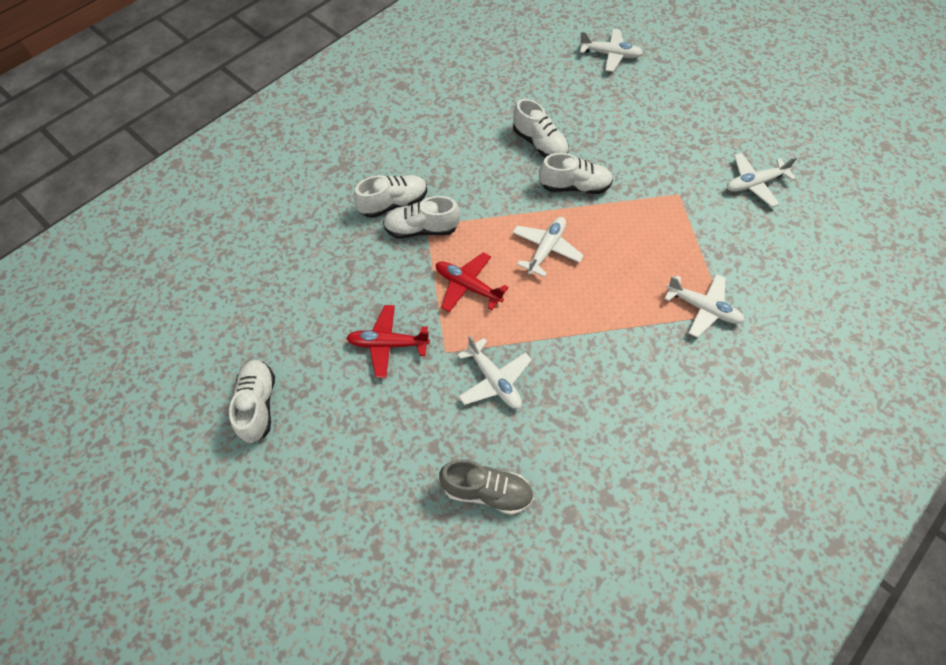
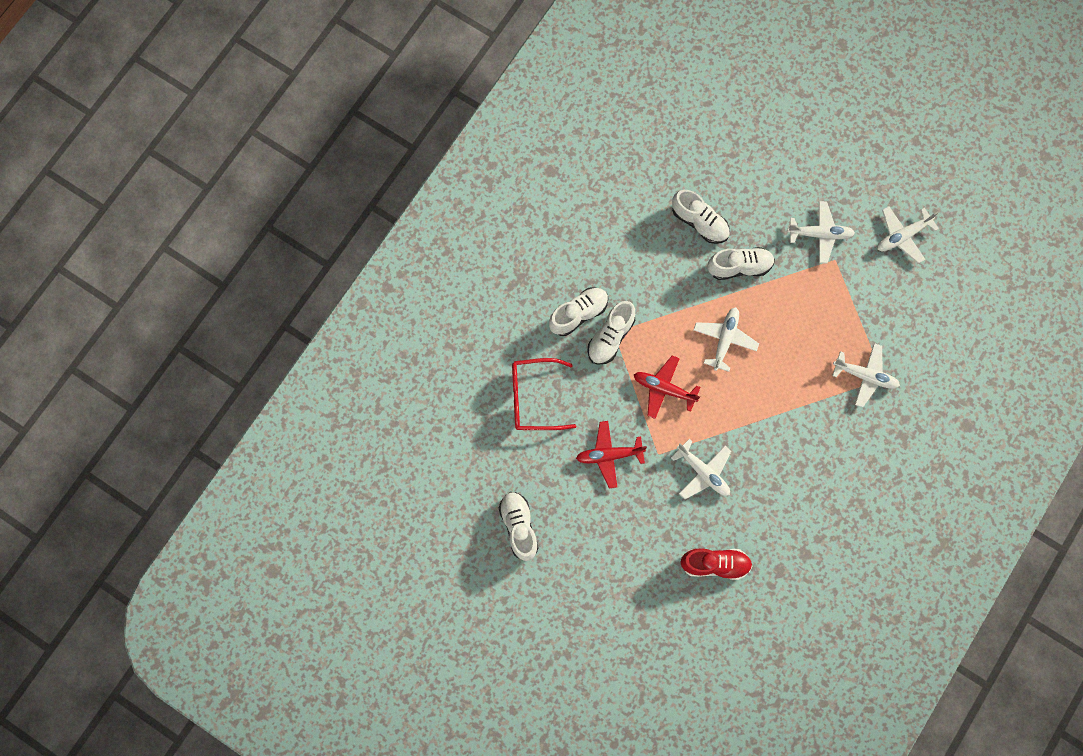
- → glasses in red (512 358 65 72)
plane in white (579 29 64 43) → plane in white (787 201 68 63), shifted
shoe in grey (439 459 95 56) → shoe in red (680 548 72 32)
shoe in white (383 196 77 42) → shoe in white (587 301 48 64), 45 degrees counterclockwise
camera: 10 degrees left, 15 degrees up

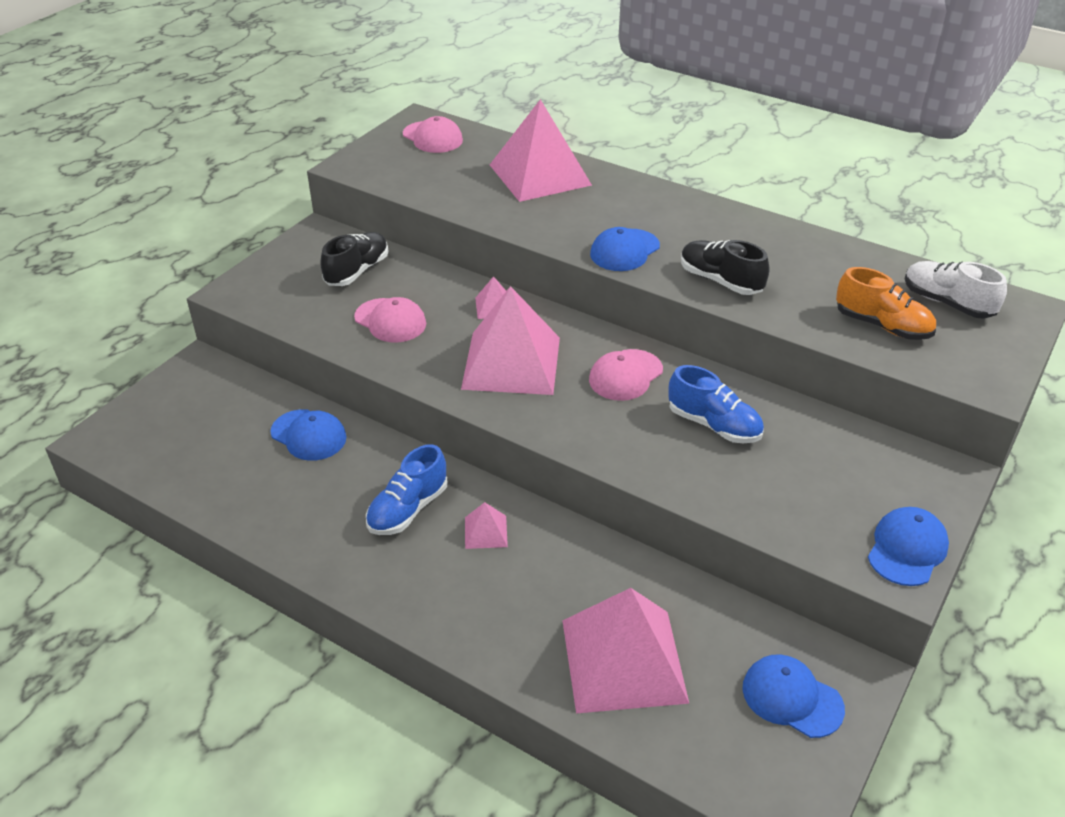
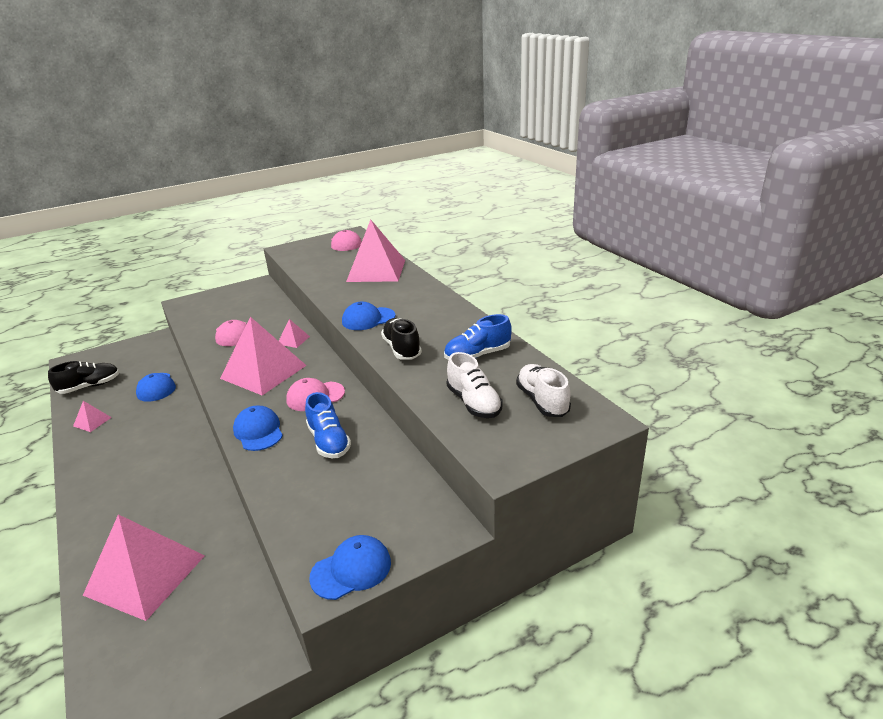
shoe in black (320 232 68 54) → shoe in black (48 361 72 33), shifted
shoe in blue (366 444 81 91) → shoe in blue (444 314 68 46), shifted
pyramid in pink (465 502 43 47) → pyramid in pink (73 401 39 31), shifted
cap in blue (742 654 103 84) → cap in blue (233 406 50 45), shifted
shoe in orange (836 267 100 73) → shoe in white (447 352 56 66)
camera: 30 degrees right, 10 degrees down

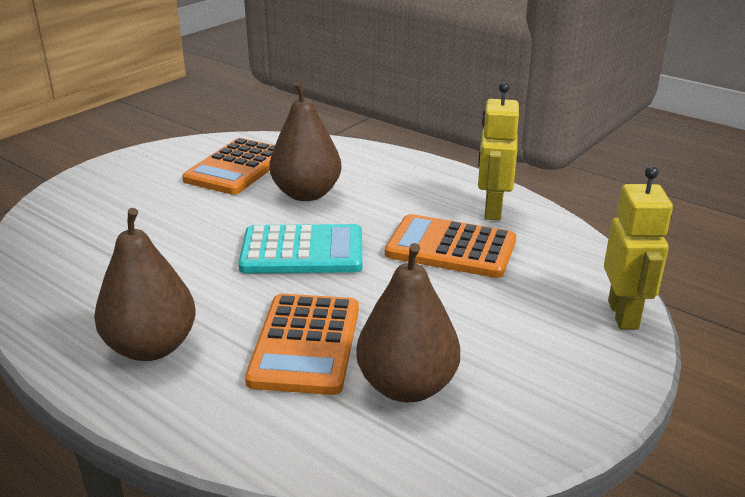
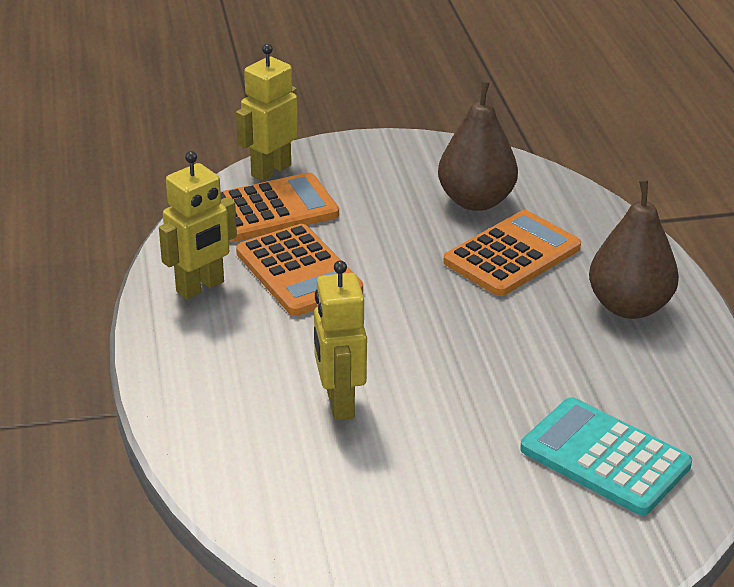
calculator in orange (182 138 93 57) → calculator in orange (221 173 118 69), shifted
calculator in turquoise (238 224 124 50) → calculator in turquoise (520 397 172 118), shifted
pear in brown (269 81 73 120) → robot in yellow (314 260 53 160)
camera: 140 degrees left, 5 degrees up

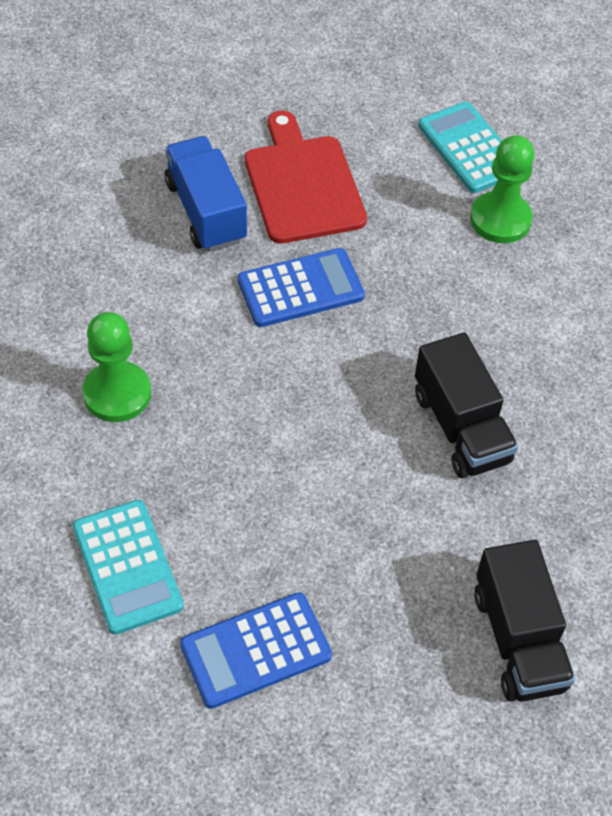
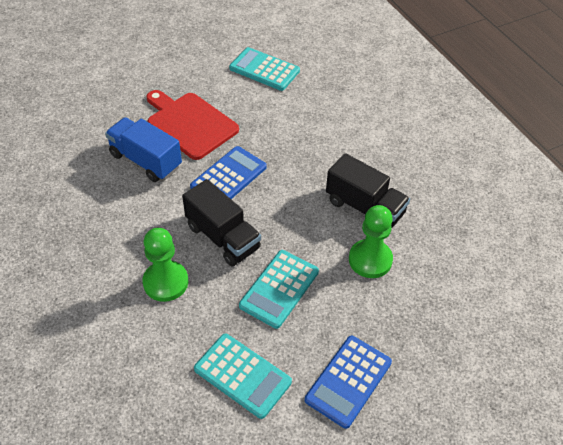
- → calculator in turquoise (239 250 80 79)
pawn in green (470 135 65 108) → pawn in green (349 205 44 73), shifted
truck in black (474 540 101 162) → truck in black (182 179 79 88), shifted
camera: 30 degrees left, 5 degrees down

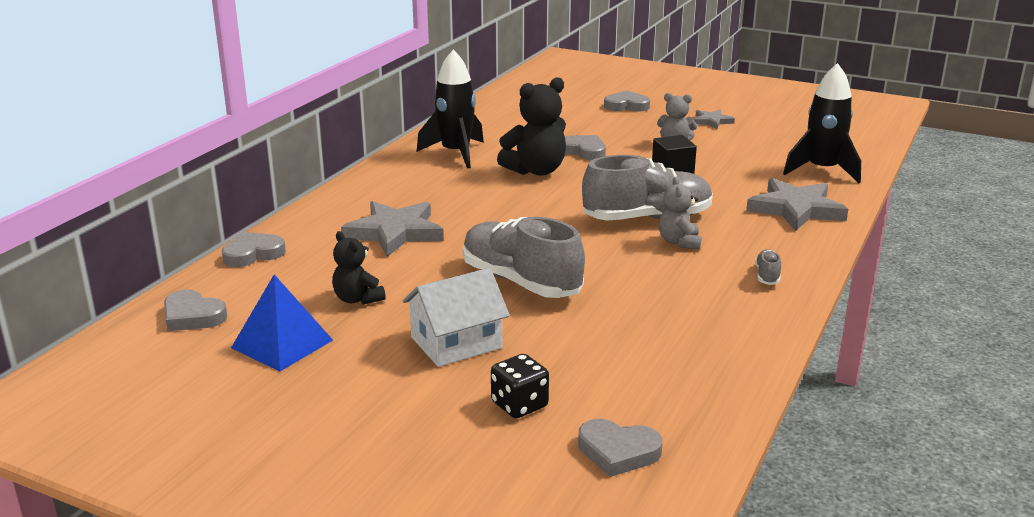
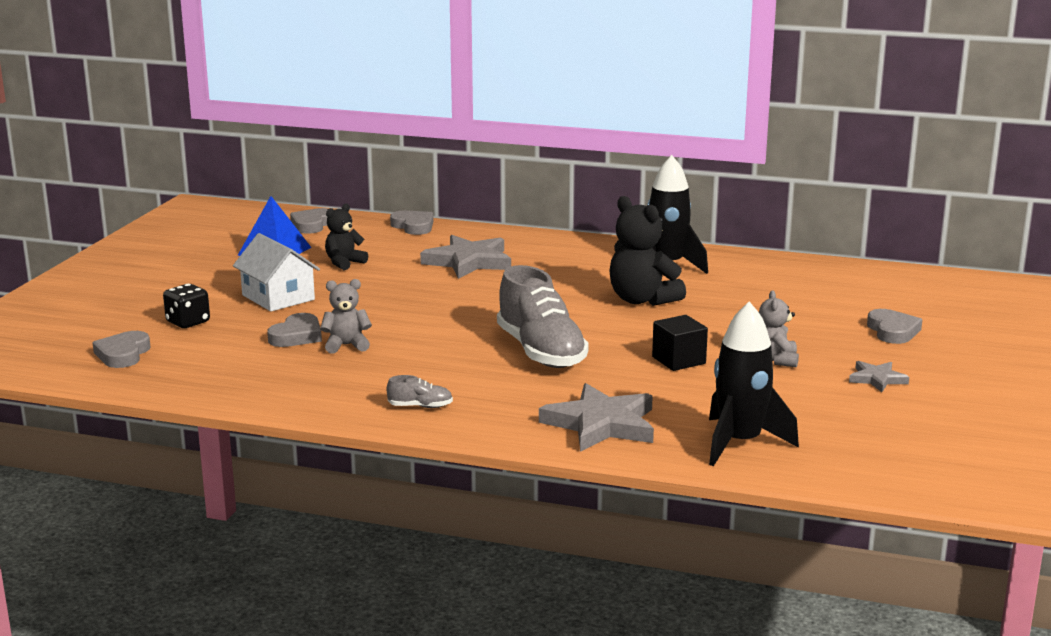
shoe in grey (463 217 122 81) → -
heart in grey (565 135 41 25) → heart in grey (267 313 55 34), shifted
teddy bear in grey (659 177 43 72) → teddy bear in grey (320 279 52 75), shifted
camera: 80 degrees right, 5 degrees down

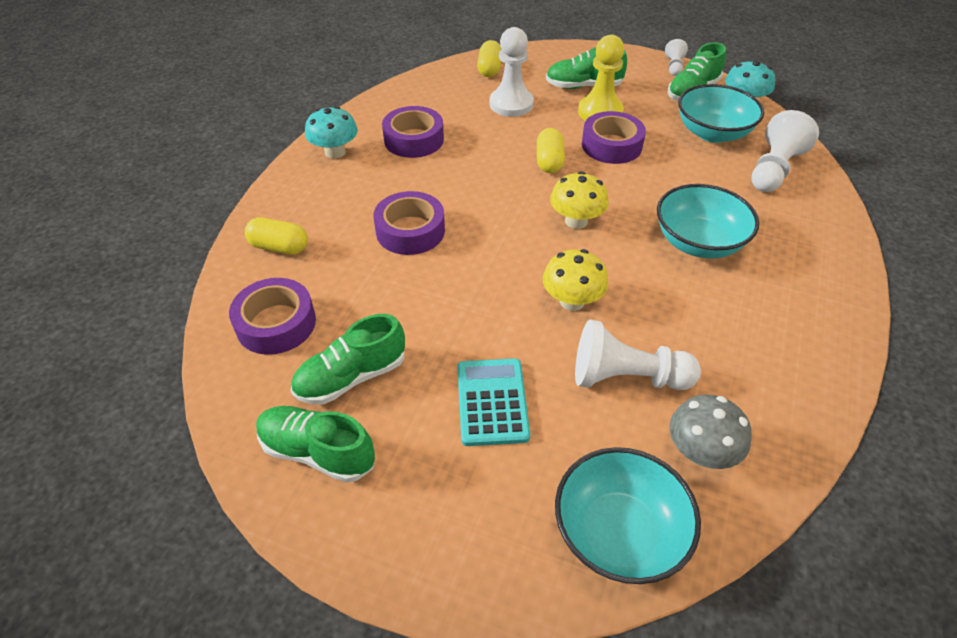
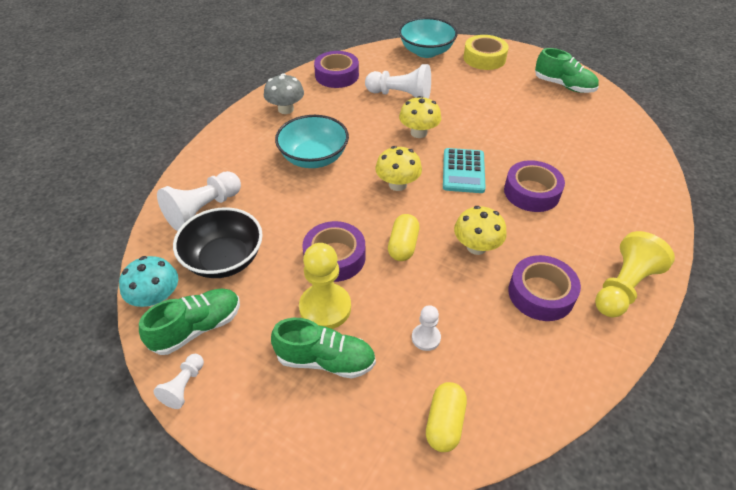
capsule in yellow (245 217 63 38) → -
shoe in green (291 314 114 90) → -
- → mushroom in yellow (454 206 53 49)
- → tape in yellow (463 35 46 35)
tape in purple (229 278 87 77) → tape in purple (314 51 45 37), shifted
calculator in turquoise (457 358 73 88) → calculator in turquoise (443 148 43 45), shifted
mushroom in grey (669 395 83 74) → mushroom in grey (264 73 40 41), shifted
mushroom in turquoise (305 106 53 53) → pawn in yellow (595 231 80 86)
bowl in turquoise (678 84 86 59) → bowl in black (173 207 90 71)
pawn in white (489 27 45 90) → pawn in white (412 305 29 46), x0.53
camera: 170 degrees left, 0 degrees up

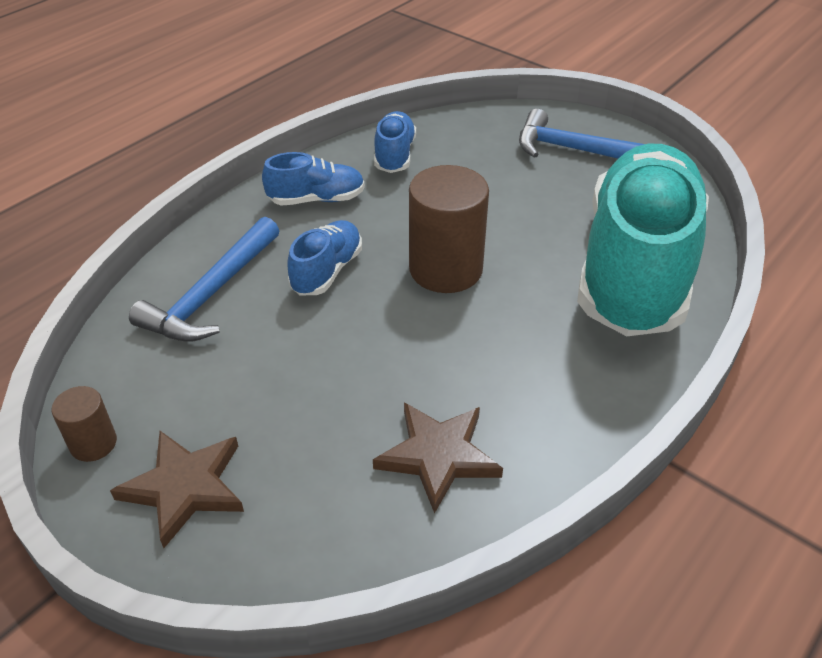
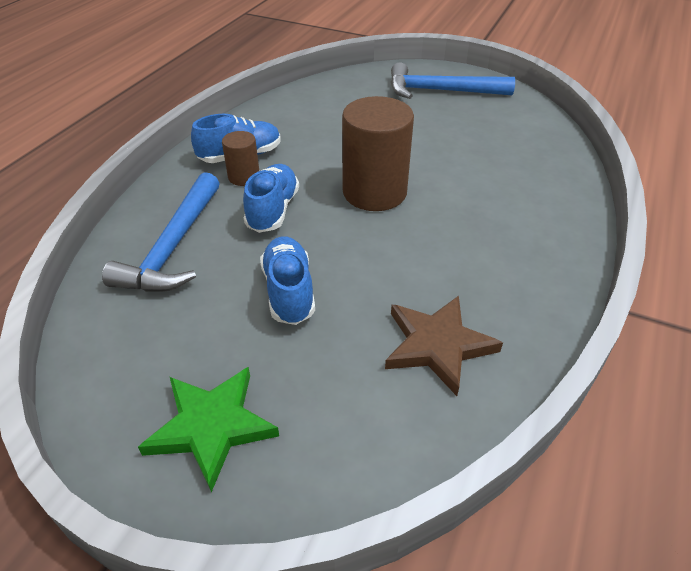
shoe in turquoise (577 144 132 192) → -
cylinder in brown (51 386 66 76) → cylinder in brown (222 131 37 55), shifted
shoe in blue (374 111 42 62) → shoe in blue (260 236 55 89), shifted
star in brown (110 431 134 117) → star in green (138 367 141 125)
camera: 15 degrees left, 0 degrees up

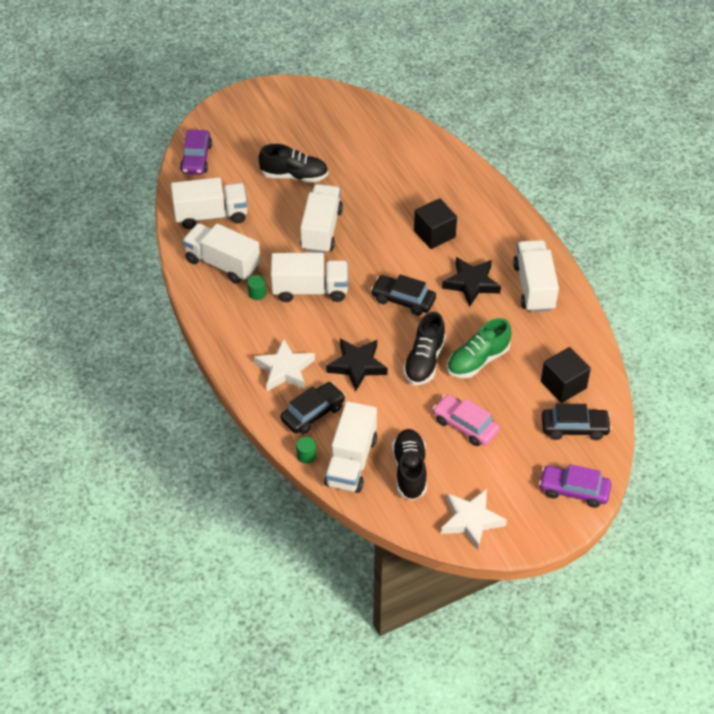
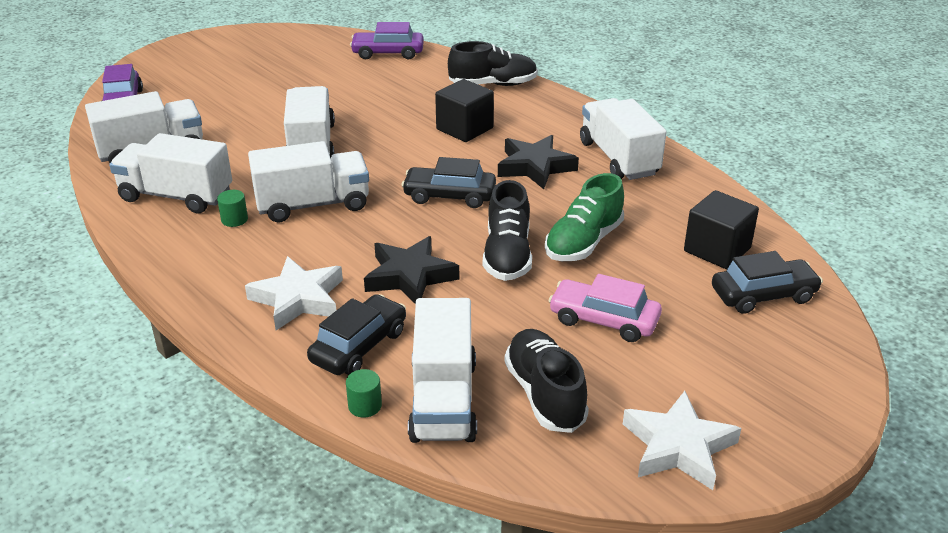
shoe in black (258 144 70 39) → shoe in black (448 41 90 45), shifted
car in purple (539 464 72 44) → car in purple (350 22 74 37), shifted
camera: 15 degrees left, 15 degrees down

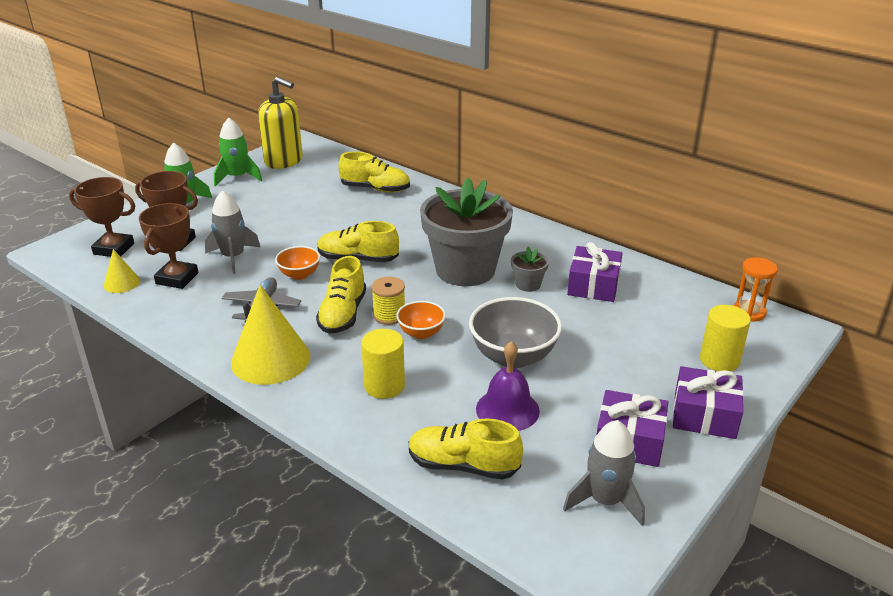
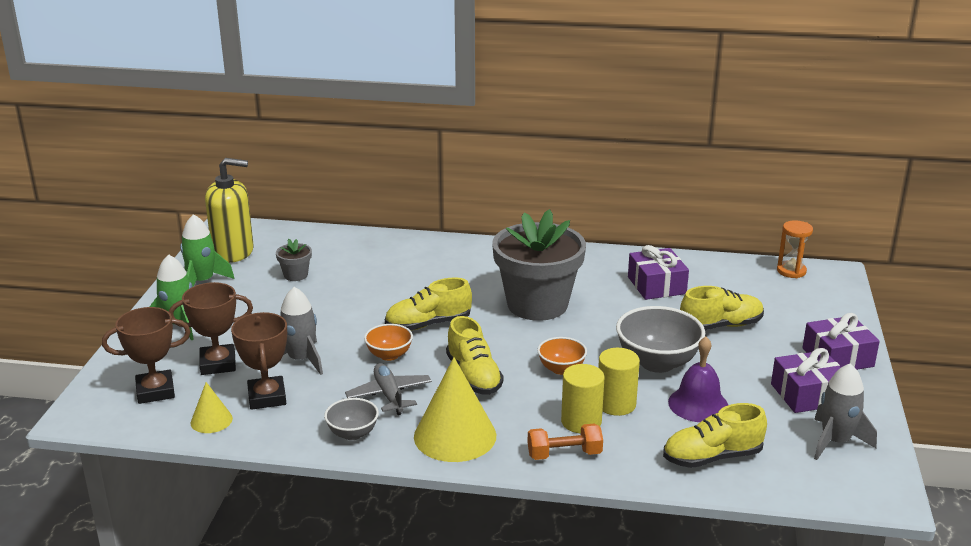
spool in yellow (371 277 34 48) → -
- → bowl in grey (324 398 55 42)
- → dumbbell in orange (528 424 75 36)
shoe in yellow (338 152 72 41) → shoe in yellow (680 286 84 44), shifted
flower pot in grey (511 246 38 46) → flower pot in grey (276 239 36 42), shifted
cylinder in yellow (700 305 51 66) → cylinder in yellow (598 348 42 68), shifted
camera: 30 degrees left, 5 degrees down

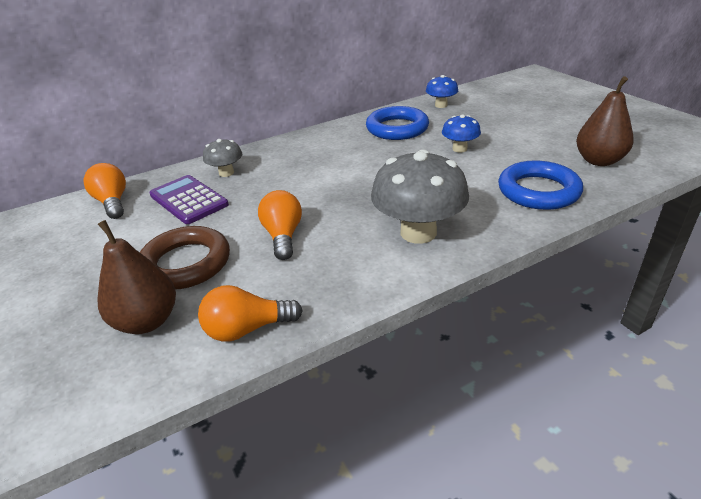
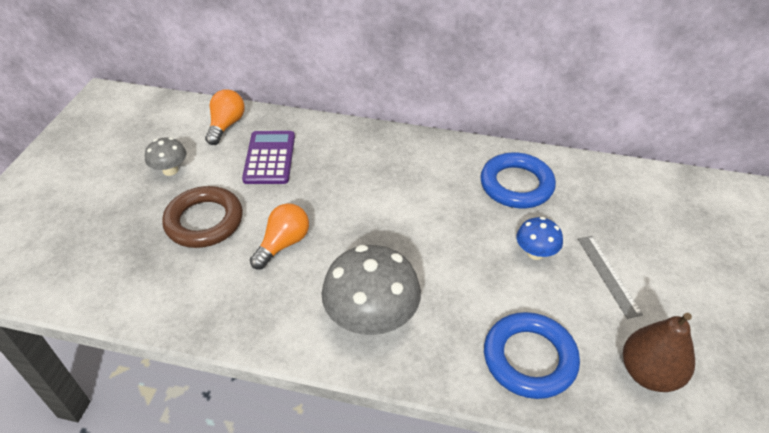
pear in brown (98 220 78 114) → -
light bulb in orange (198 285 105 57) → -
mushroom in blue (426 75 32 33) → -
- → ruler in grey (578 236 65 83)
mushroom in grey (203 139 39 38) → mushroom in grey (145 137 41 39), shifted
camera: 40 degrees right, 10 degrees up

